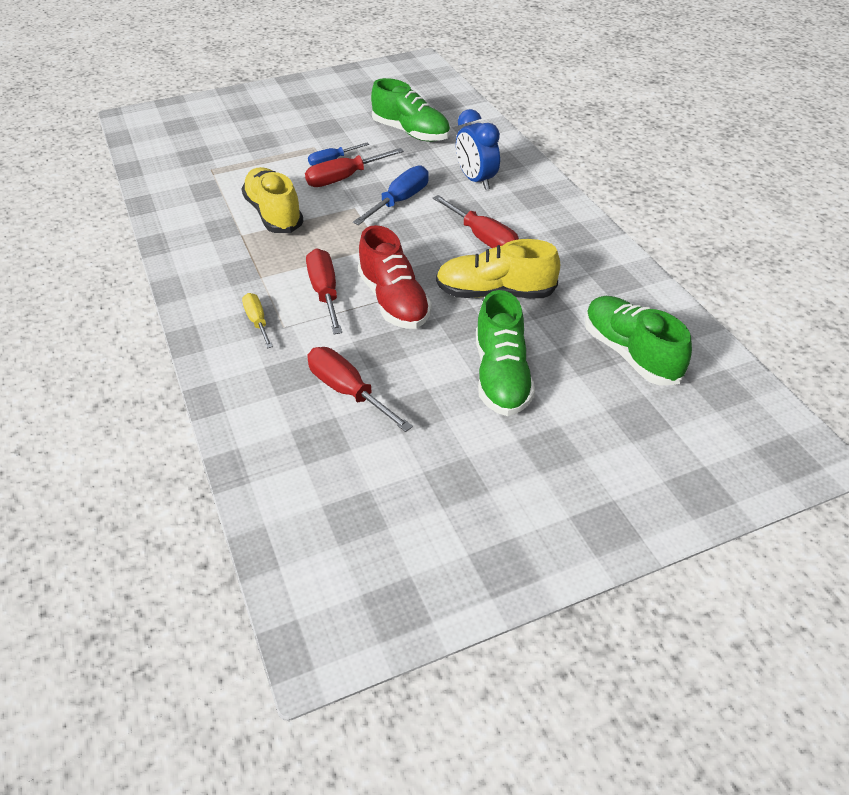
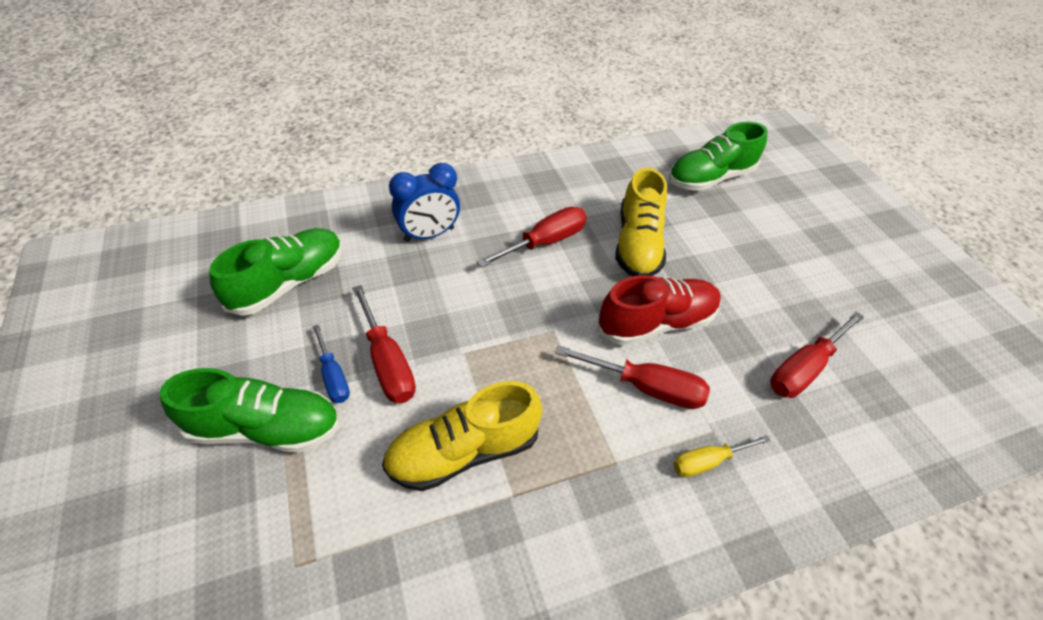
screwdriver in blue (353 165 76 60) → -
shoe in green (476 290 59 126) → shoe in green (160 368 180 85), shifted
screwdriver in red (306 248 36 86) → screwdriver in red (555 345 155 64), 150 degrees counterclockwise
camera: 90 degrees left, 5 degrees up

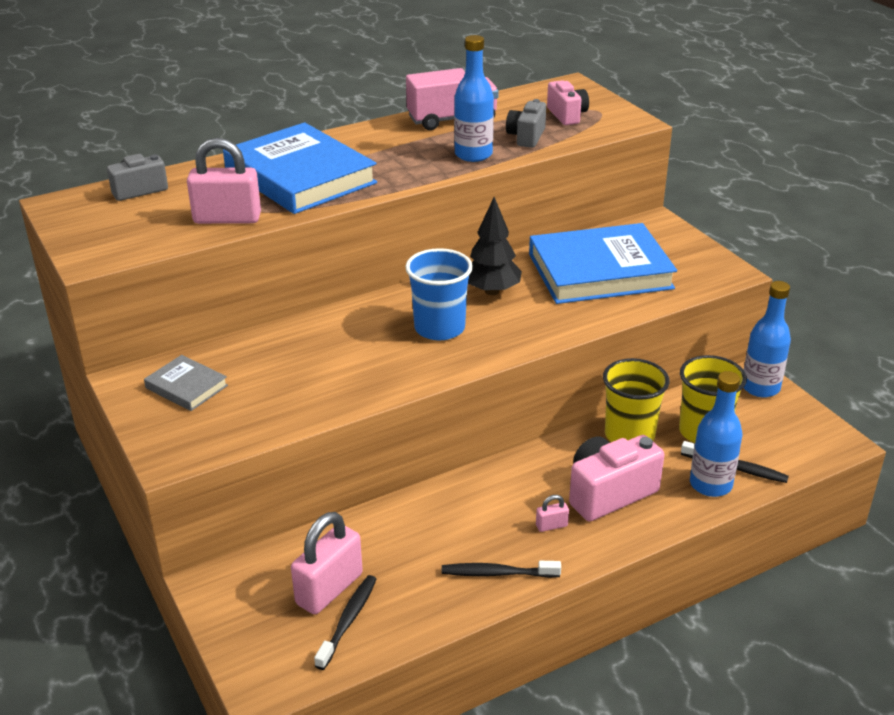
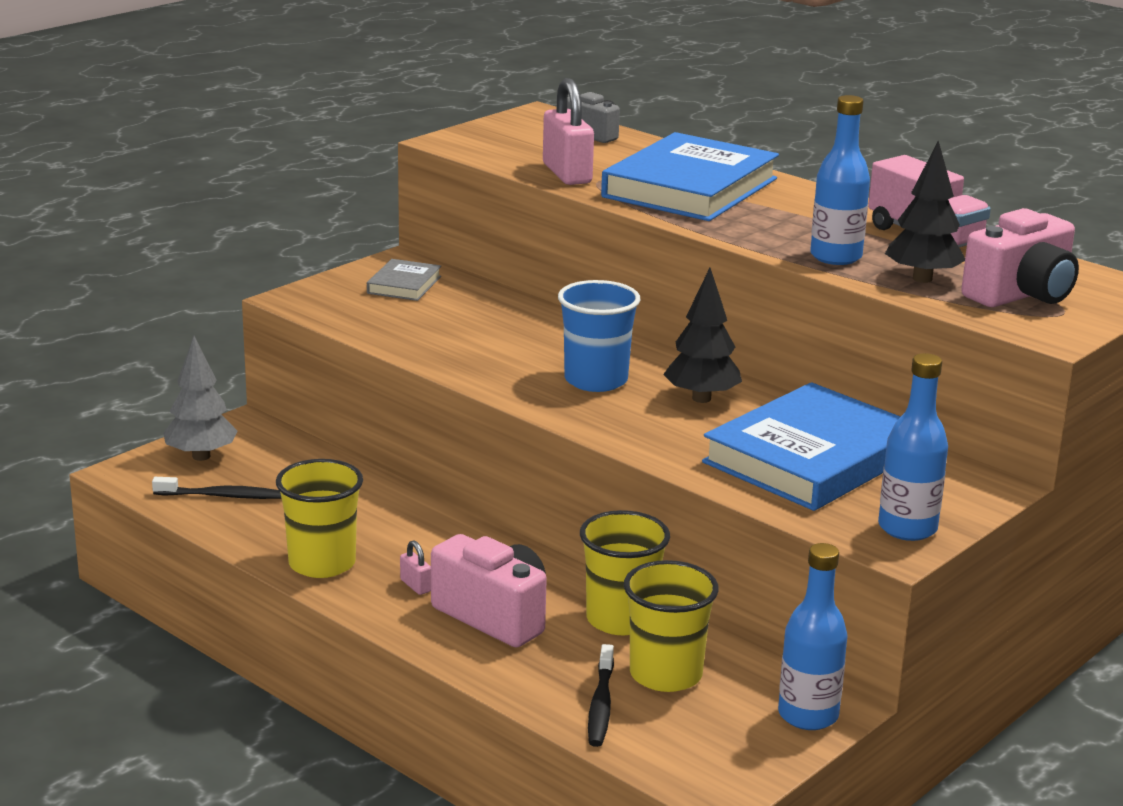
padlock in pink (291 512 72 102) → -
- → tree in grey (163 336 75 125)
bottle in blue (690 371 53 126) → bottle in blue (878 353 70 188), shifted
toothbrush in black (442 561 119 17) → cup in yellow (276 459 87 119)
camera in grey (506 99 40 49) → tree in black (885 140 80 143)
book in blue (529 223 148 81) → book in blue (702 382 199 129), 75 degrees clockwise
camera in pink (547 80 42 45) → camera in pink (961 208 118 99), x1.60
camera: 70 degrees right, 10 degrees down

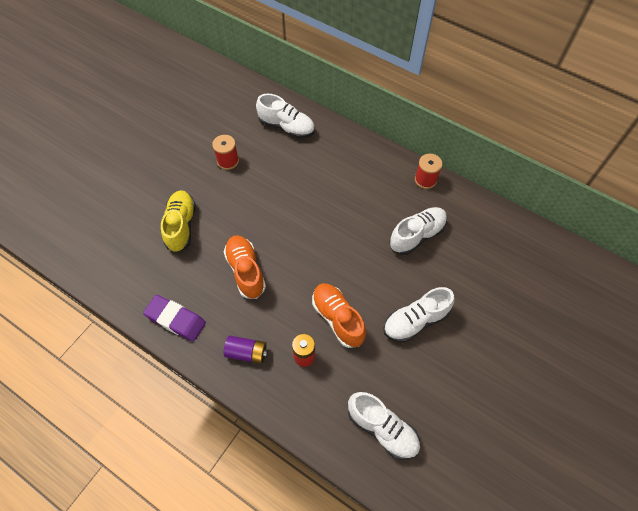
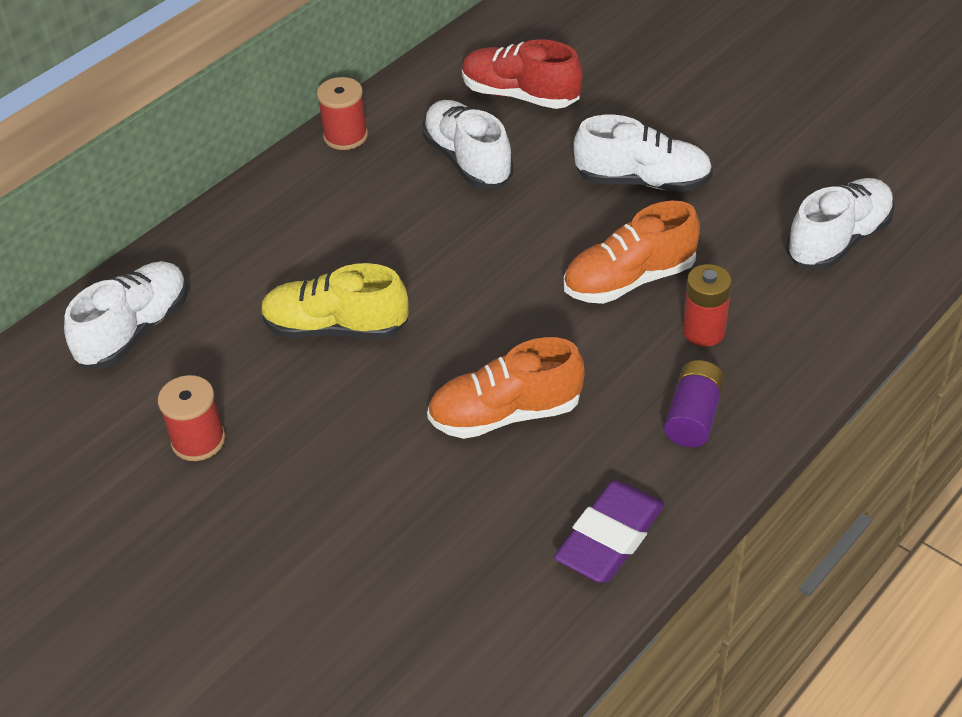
- → shoe in red (462 39 121 70)
shoe in yellow (161 190 35 63) → shoe in yellow (261 263 147 76), shifted
shoe in white (383 287 72 56) → shoe in white (573 115 140 77), 60 degrees counterclockwise
camera: 80 degrees left, 15 degrees down

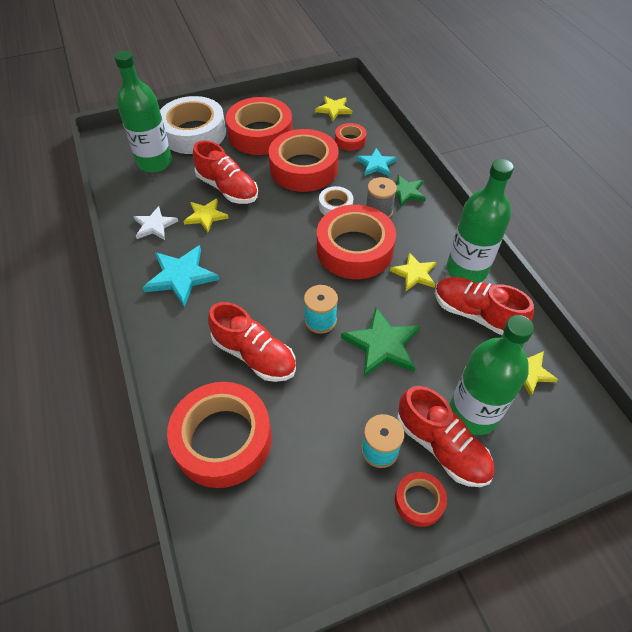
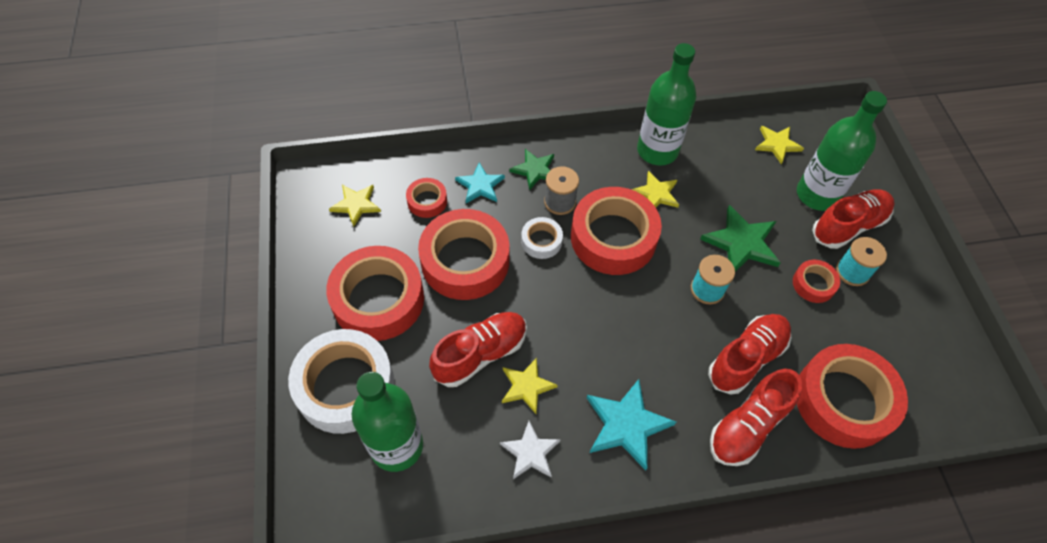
tape in red (395 472 52 55) → tape in red (793 260 47 43), shifted
shoe in red (435 277 99 58) → shoe in red (710 369 92 97), shifted
camera: 80 degrees left, 5 degrees up

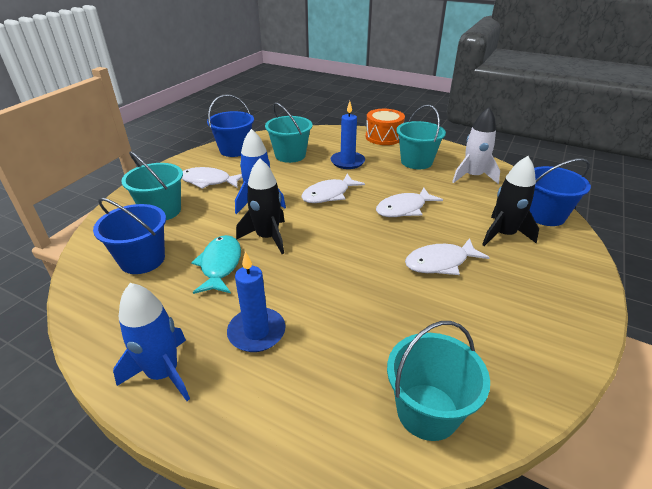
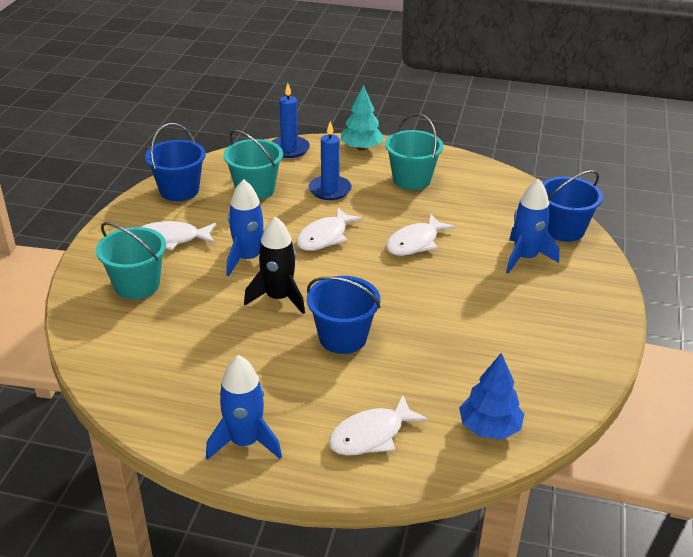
fish in turquoise (191 235 50 59) → -
rocket in white (452 107 48 77) → -
bucket in blue (93 198 73 76) → bucket in blue (307 276 74 78), shifted
candle in blue (227 251 58 101) → candle in blue (271 83 39 75), shifted
fish in white (405 238 85 37) → fish in white (328 395 100 61), shifted
drum in orange (366 109 39 36) → tree in turquoise (341 85 43 65)
bucket in turquoise (387 321 103 120) → tree in blue (459 353 65 86)
rocket in black (482 156 57 90) → rocket in blue (506 179 53 95)
camera: 15 degrees left, 0 degrees up

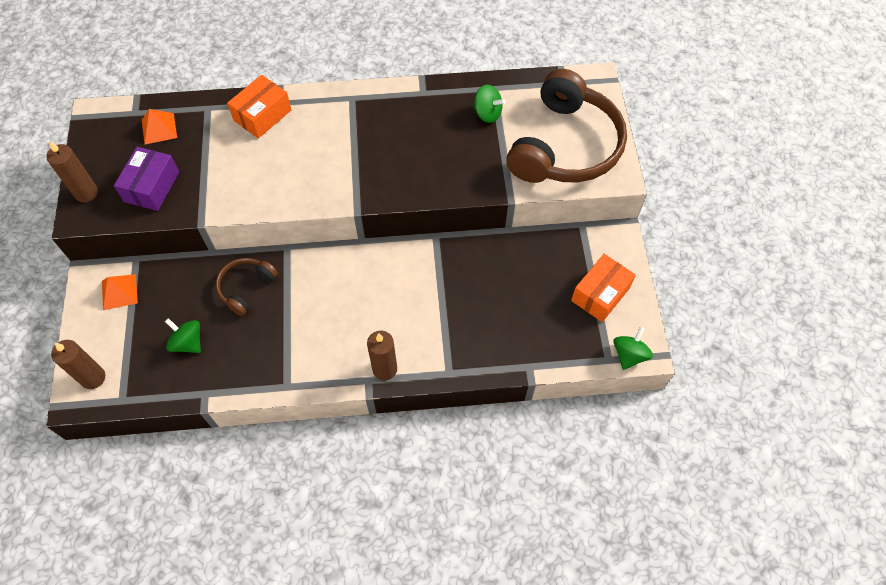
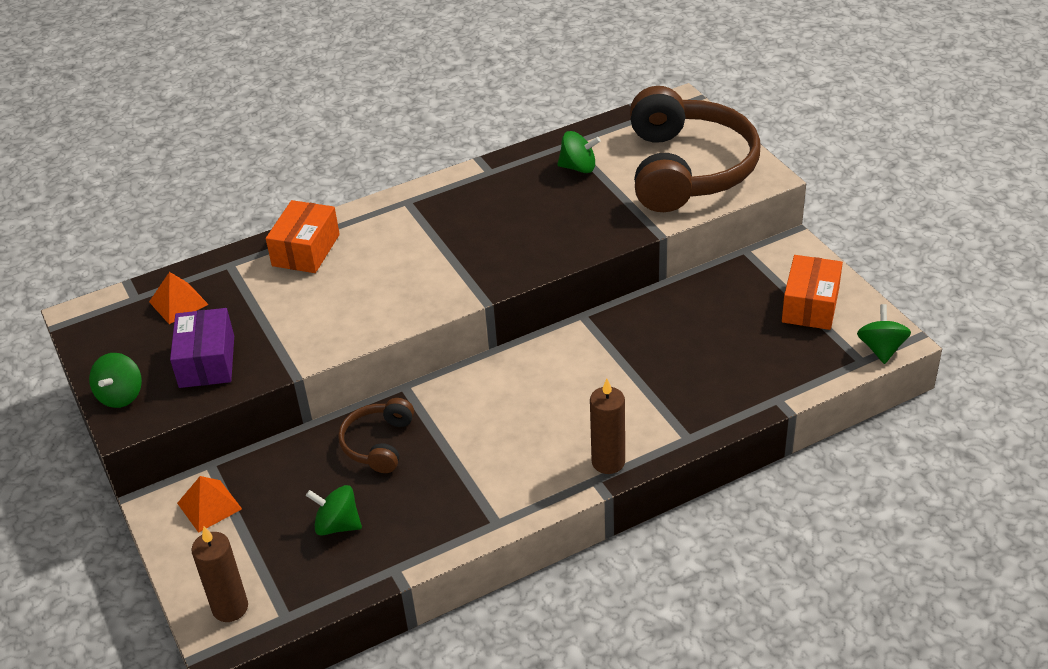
candle in brown (46 141 52 61) → spinning top in green (89 353 53 55)
camera: 20 degrees left, 20 degrees down

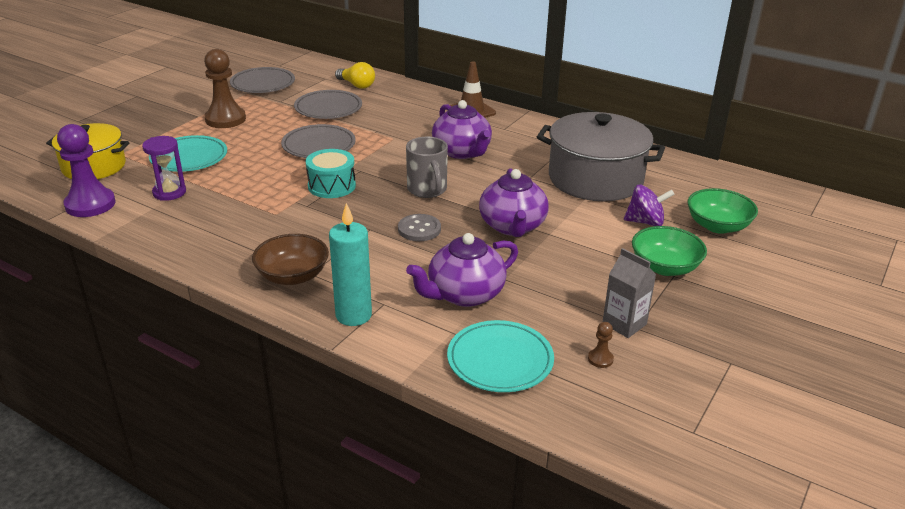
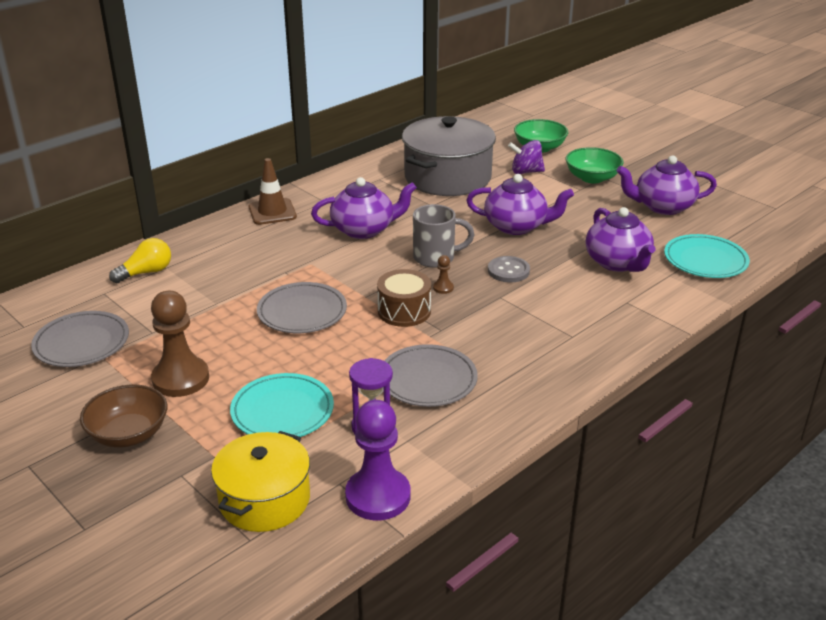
candle in turquoise (329 203 43 123) → -
bowl in brown (252 234 77 51) → bowl in brown (80 385 87 62), shifted
plate in grey (294 90 68 29) → plate in grey (384 344 94 63), shifted
pawn in brown (588 322 26 46) → pawn in brown (433 255 21 39), shifted
carton in grey (603 248 53 90) → teapot in purple (616 155 101 60)
drum in turquoise (306 149 50 49) → drum in brown (377 269 54 58)
spinning top in purple (624 185 51 41) → spinning top in purple (508 140 37 34), 105 degrees counterclockwise
camera: 75 degrees left, 0 degrees up

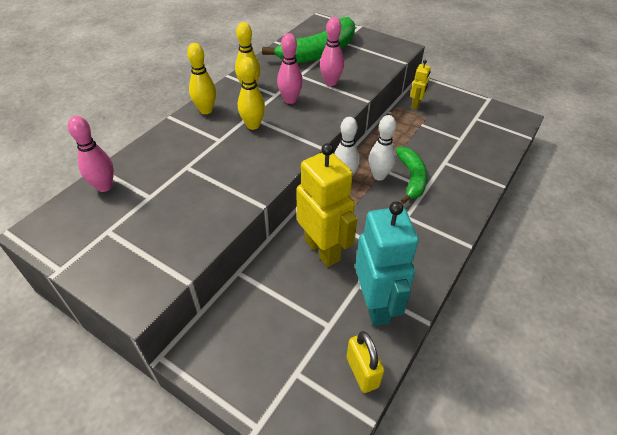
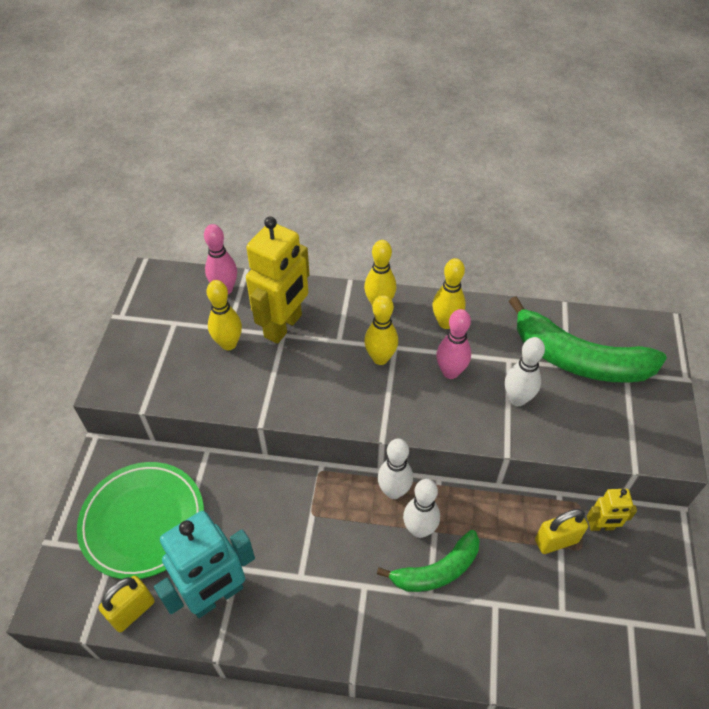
- → plate in green (77 462 127 117)
- → bowling pin in yellow (207 280 35 70)
- → padlock in yellow (535 509 53 45)
robot in yellow (296 143 61 124) → robot in yellow (246 216 63 128), shifted
bowling pin in pink (320 17 24 69) → bowling pin in white (505 337 40 69)
camera: 65 degrees right, 5 degrees up

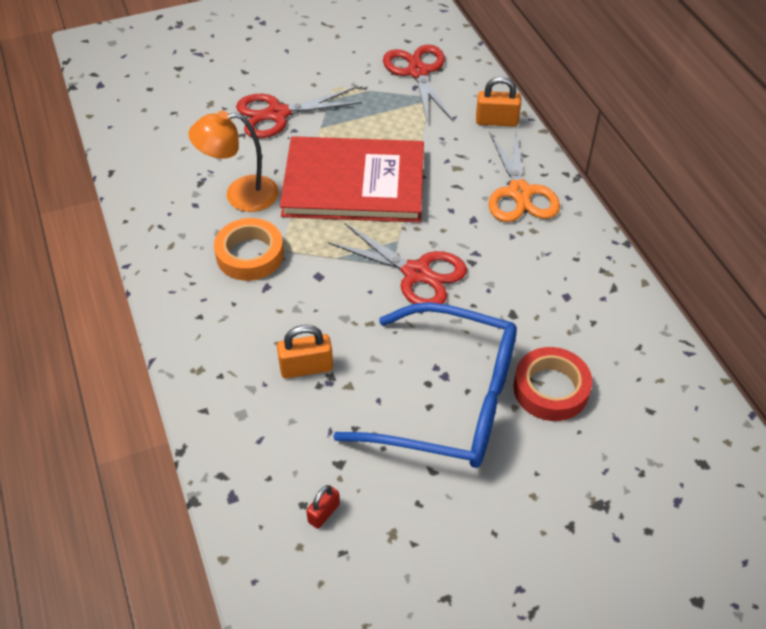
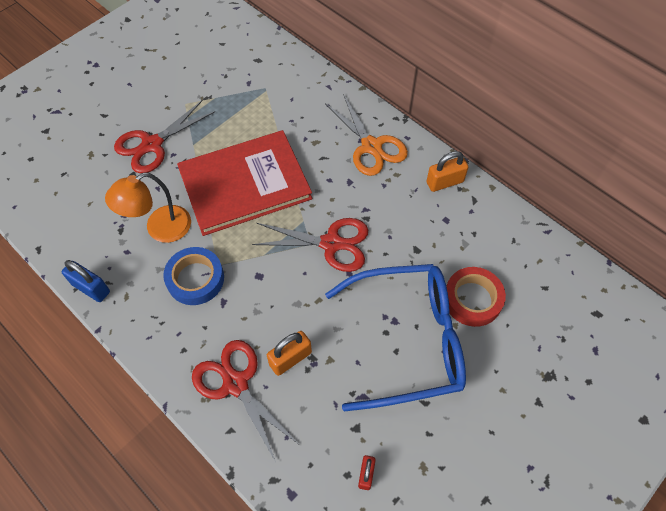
- → padlock in blue (62 260 48 42)
scissors in red (383 45 70 76) → scissors in red (192 340 105 122), shifted
padlock in orange (476 77 45 50) → padlock in orange (427 151 41 41), shifted
tape in orange (214 218 70 63) → tape in blue (163 247 61 58)
camera: 25 degrees left, 10 degrees up

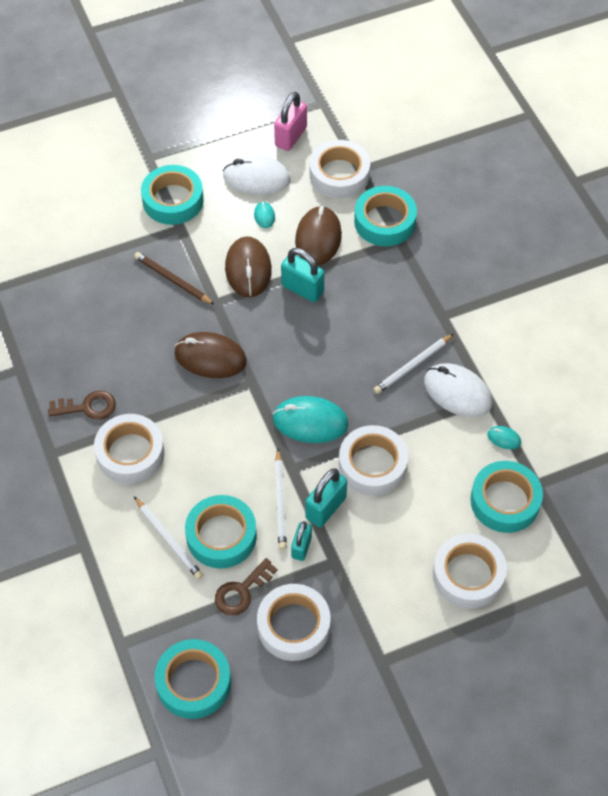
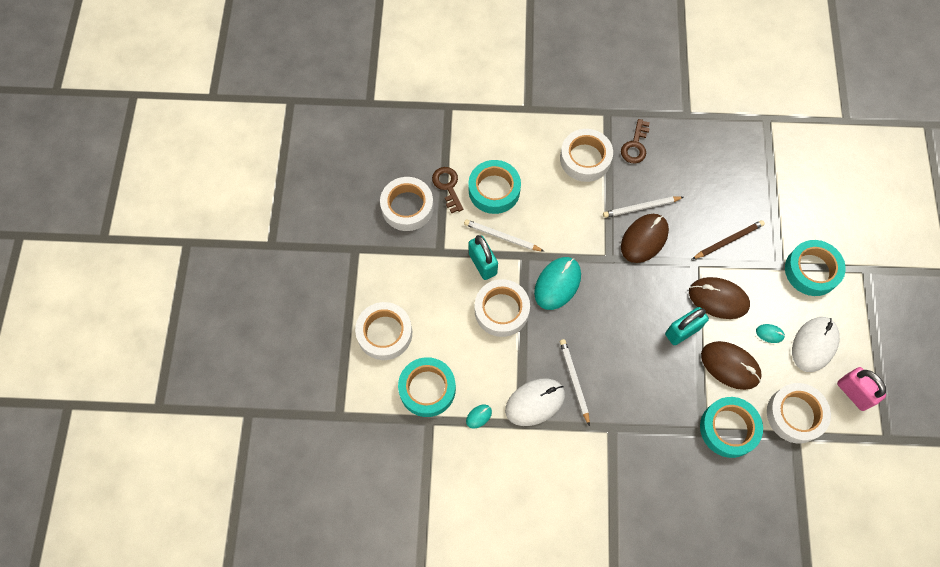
tape in turquoise (155 639 76 80) → -
padlock in turquoise (291 521 21 40) → -
pencil in white (134 497 69 83) → pencil in white (603 196 81 22), shifted
camera: 115 degrees right, 10 degrees up

